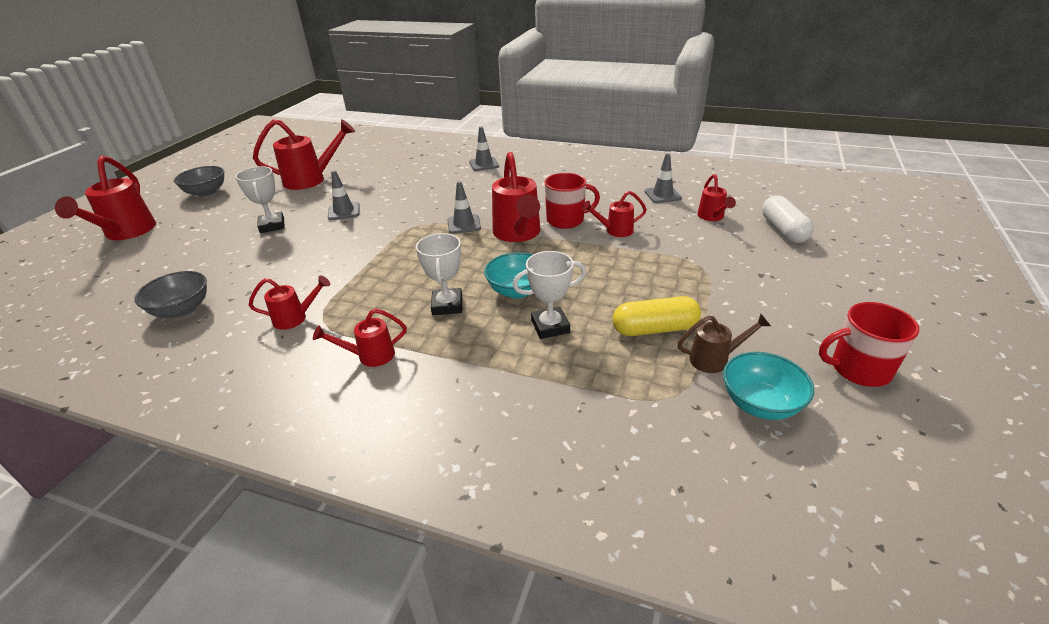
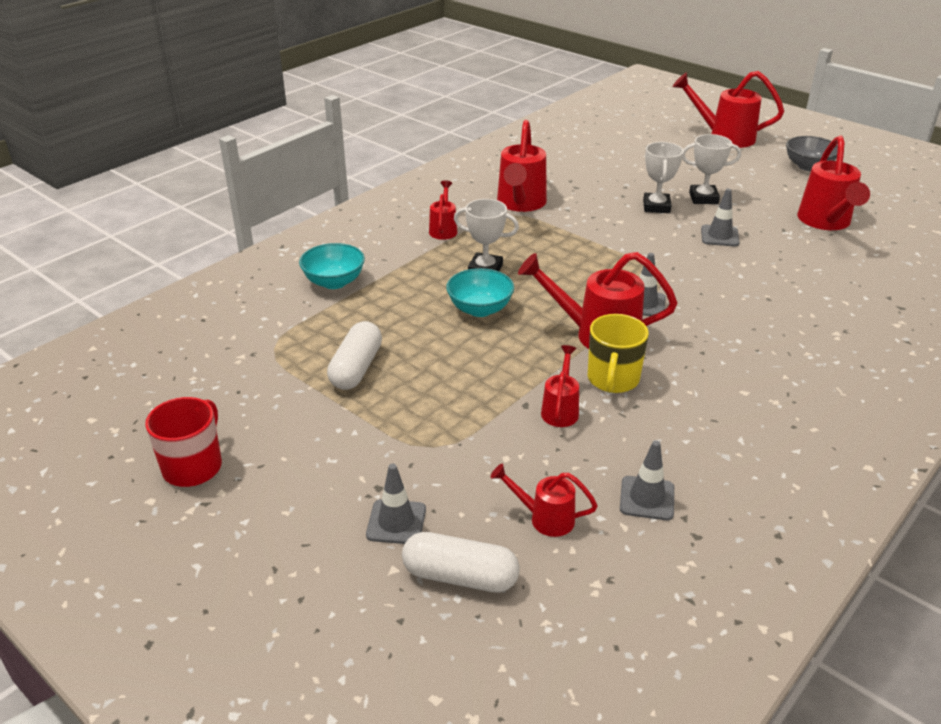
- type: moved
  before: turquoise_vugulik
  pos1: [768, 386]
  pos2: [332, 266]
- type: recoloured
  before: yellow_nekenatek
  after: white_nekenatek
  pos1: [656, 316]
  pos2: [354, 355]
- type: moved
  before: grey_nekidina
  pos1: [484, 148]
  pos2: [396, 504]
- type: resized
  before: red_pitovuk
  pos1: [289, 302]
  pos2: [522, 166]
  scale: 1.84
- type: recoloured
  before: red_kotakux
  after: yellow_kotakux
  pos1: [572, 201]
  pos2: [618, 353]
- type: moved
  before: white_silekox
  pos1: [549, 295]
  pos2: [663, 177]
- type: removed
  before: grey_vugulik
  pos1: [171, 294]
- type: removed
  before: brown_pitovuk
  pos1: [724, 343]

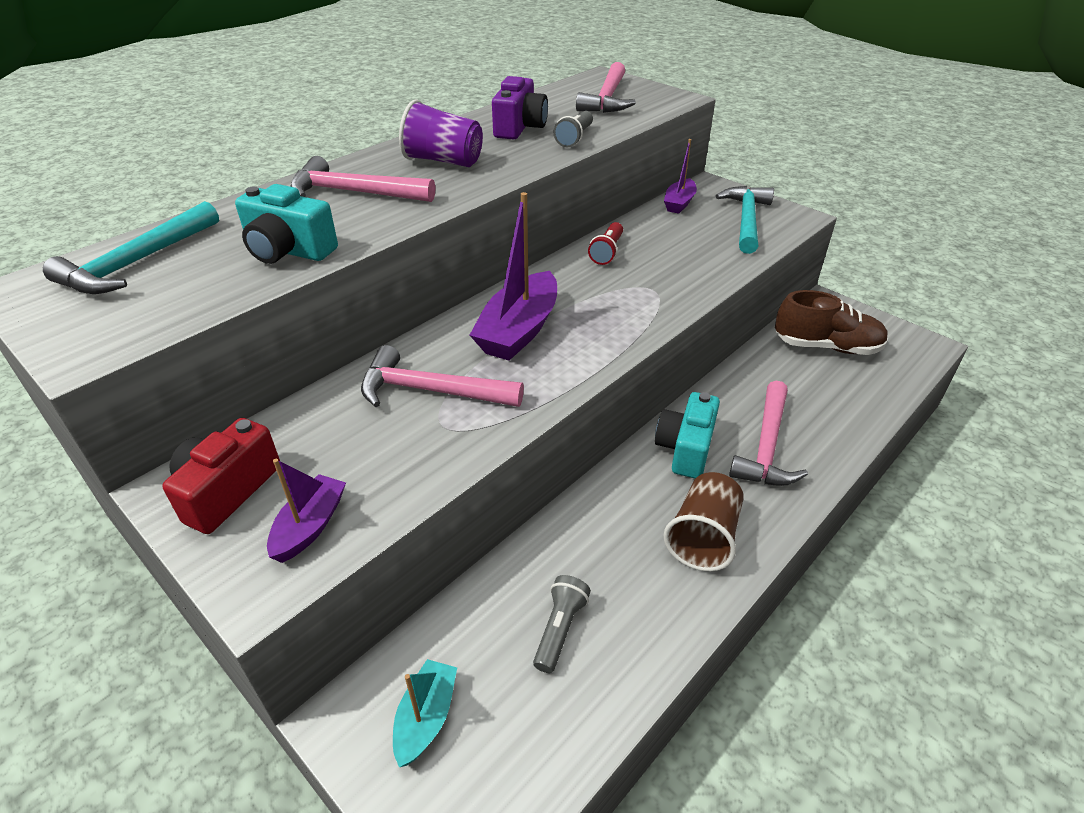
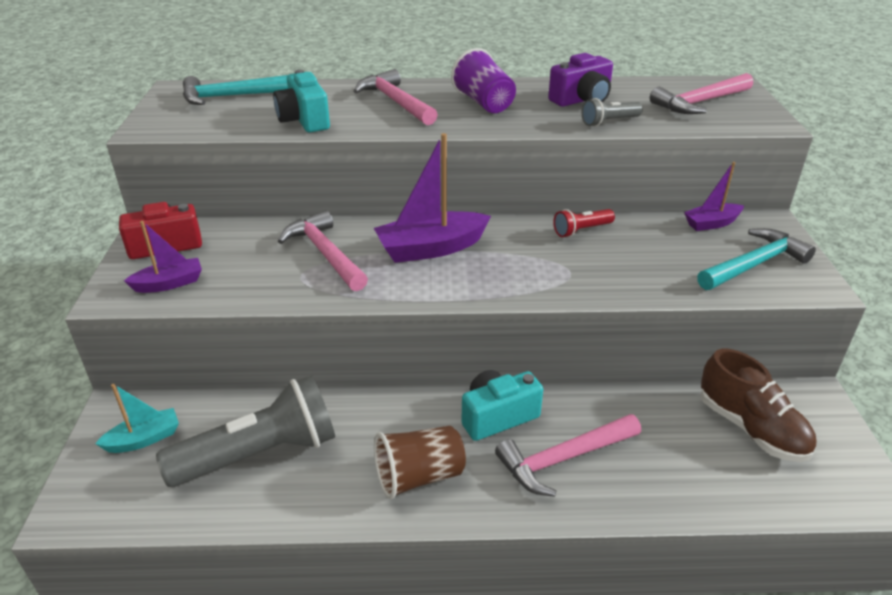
- type: resized
  before: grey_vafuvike
  pos1: [562, 624]
  pos2: [245, 431]
  scale: 2.17

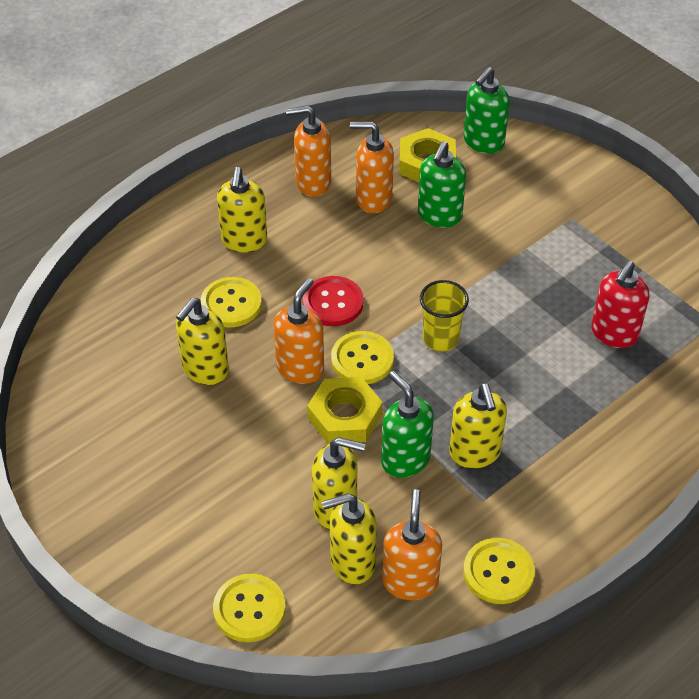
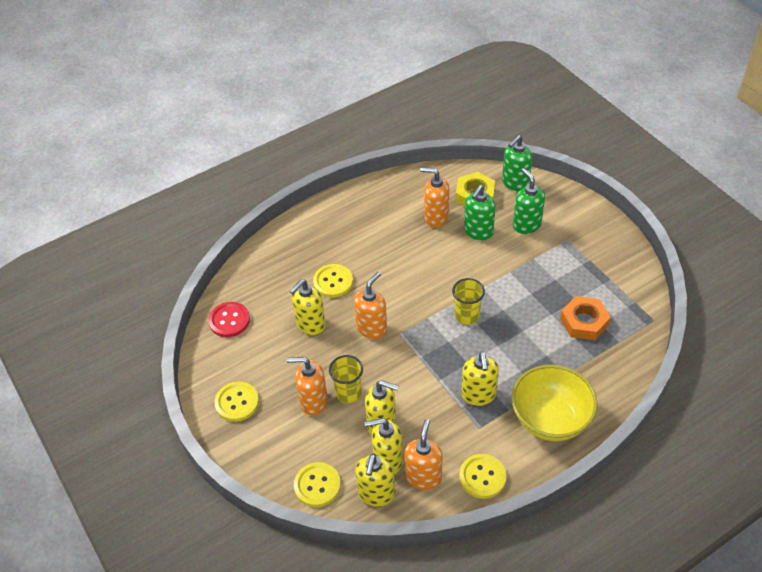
- type: moved
  before: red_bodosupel
  pos1: [333, 301]
  pos2: [229, 319]
- type: moved
  before: yellow_bodosupel
  pos1: [362, 357]
  pos2: [237, 402]
- type: moved
  before: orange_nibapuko
  pos1: [308, 151]
  pos2: [307, 386]
- type: added
  after: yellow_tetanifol
  pos2: [346, 379]
- type: moved
  before: yellow_nibapuko
  pos1: [242, 209]
  pos2: [375, 480]
- type: added
  after: yellow_vugulik
  pos2: [554, 403]
- type: moved
  before: green_nibapuko
  pos1: [407, 424]
  pos2: [529, 201]
- type: replaced
  before: red_nibapuko
  after: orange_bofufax
  pos1: [620, 304]
  pos2: [585, 318]
- type: removed
  before: yellow_bofufax
  pos1: [345, 410]

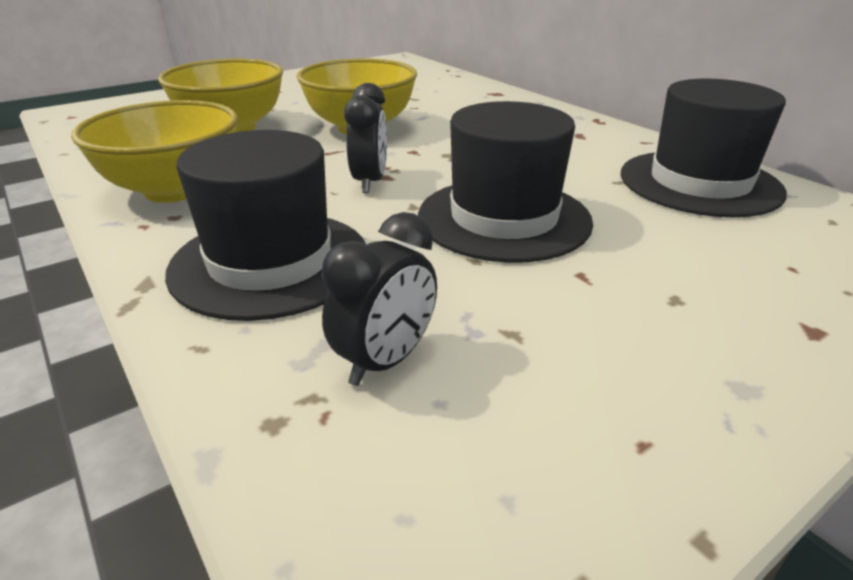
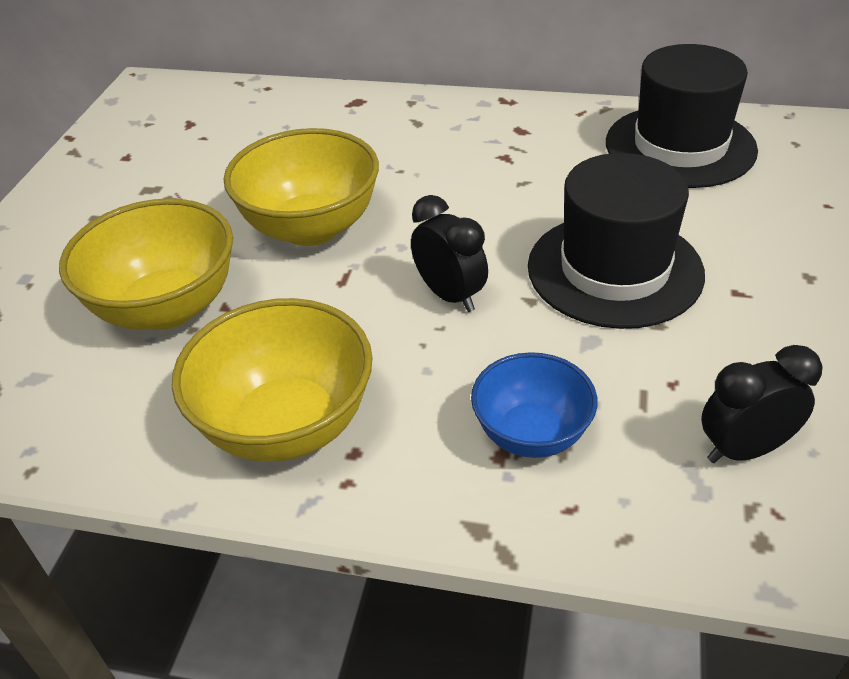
- type: replaced
  before: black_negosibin
  after: blue_vugulik
  pos1: [265, 225]
  pos2: [534, 405]
- type: turned
  before: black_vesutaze
  pos1: [379, 299]
  pos2: [762, 404]
  turn: -105

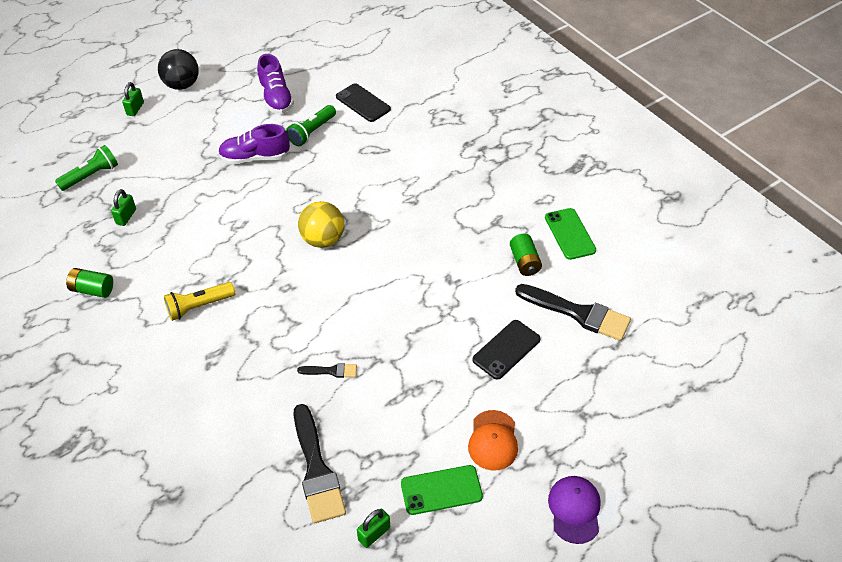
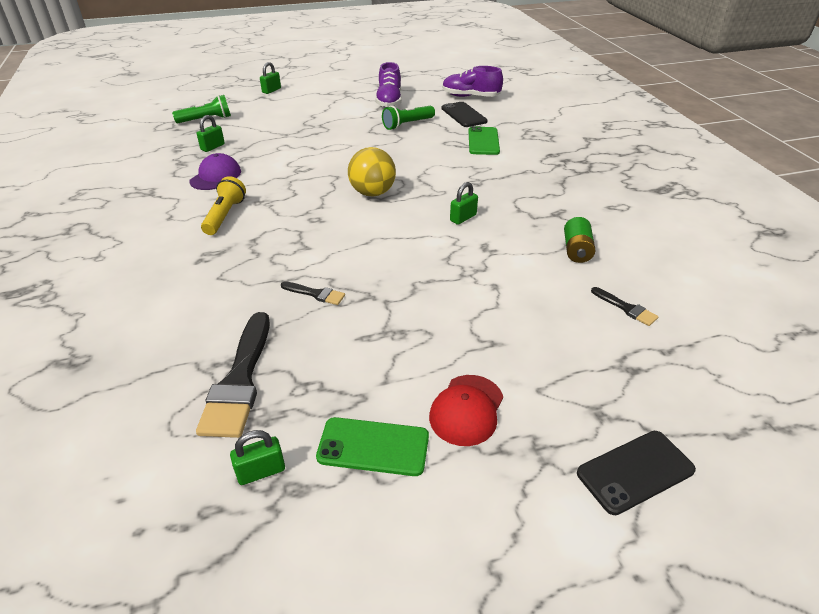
- type: moved
  before: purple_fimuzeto
  pos1: [574, 510]
  pos2: [215, 171]
- type: turned
  before: yellow_vafuvike
  pos1: [199, 301]
  pos2: [223, 205]
  turn: 105
- type: recoloured
  before: orange_fimuzeto
  after: red_fimuzeto
  pos1: [493, 440]
  pos2: [466, 410]
- type: moved
  before: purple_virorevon
  pos1: [254, 144]
  pos2: [472, 81]
- type: added
  after: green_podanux
  pos2: [464, 203]
- type: moved
  before: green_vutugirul
  pos1: [570, 234]
  pos2: [484, 140]
- type: moved
  before: black_vutugirul
  pos1: [506, 350]
  pos2: [636, 473]
- type: resized
  before: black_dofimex
  pos1: [573, 312]
  pos2: [625, 306]
  scale: 0.48
- type: removed
  before: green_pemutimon
  pos1: [89, 283]
- type: removed
  before: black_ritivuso
  pos1: [178, 69]

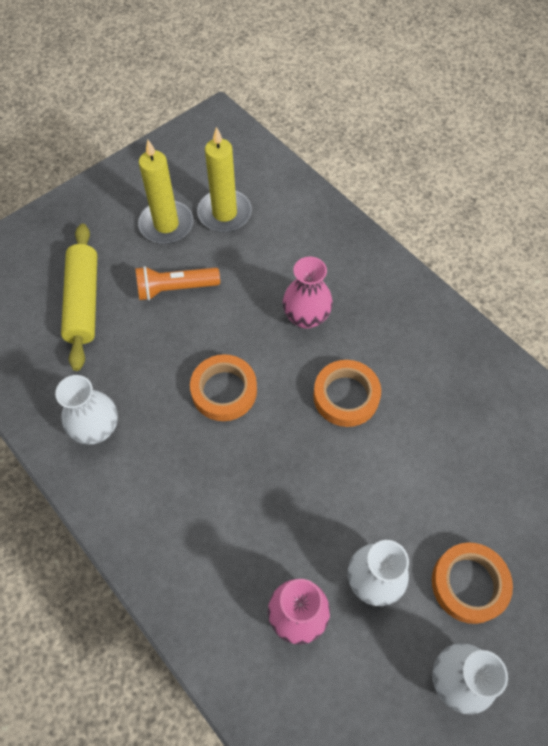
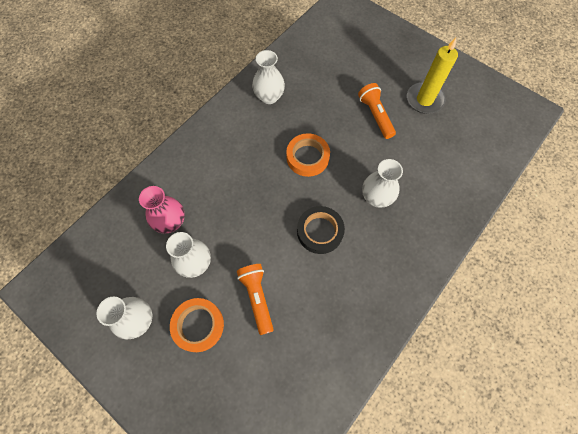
- type: added
  after: orange_vafuvike
  pos2: [255, 299]
- type: recoloured
  before: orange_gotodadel
  after: black_gotodadel
  pos1: [347, 393]
  pos2: [321, 230]
- type: recoloured
  before: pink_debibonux
  after: white_debibonux
  pos1: [307, 293]
  pos2: [382, 183]
- type: removed
  before: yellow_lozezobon
  pos1: [79, 297]
- type: removed
  before: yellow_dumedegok
  pos1: [224, 179]

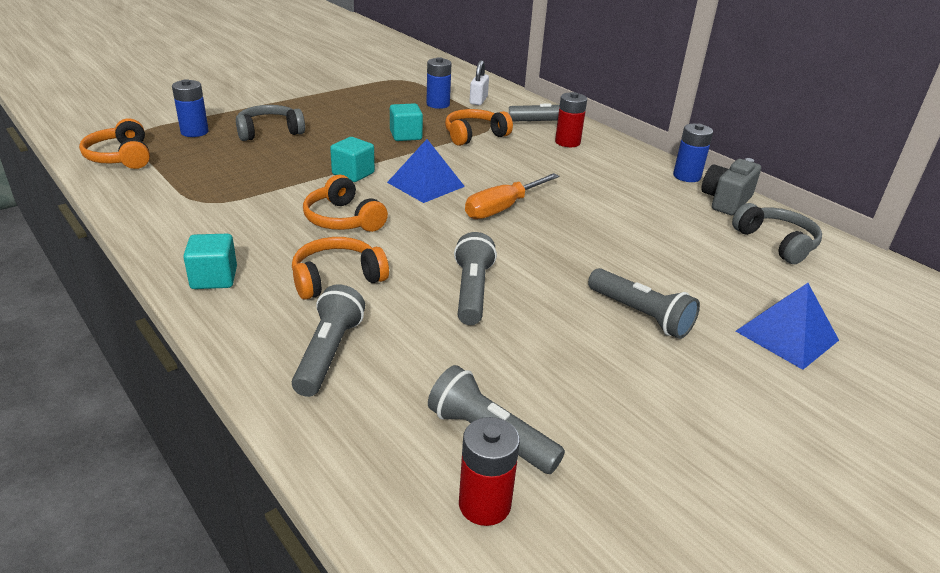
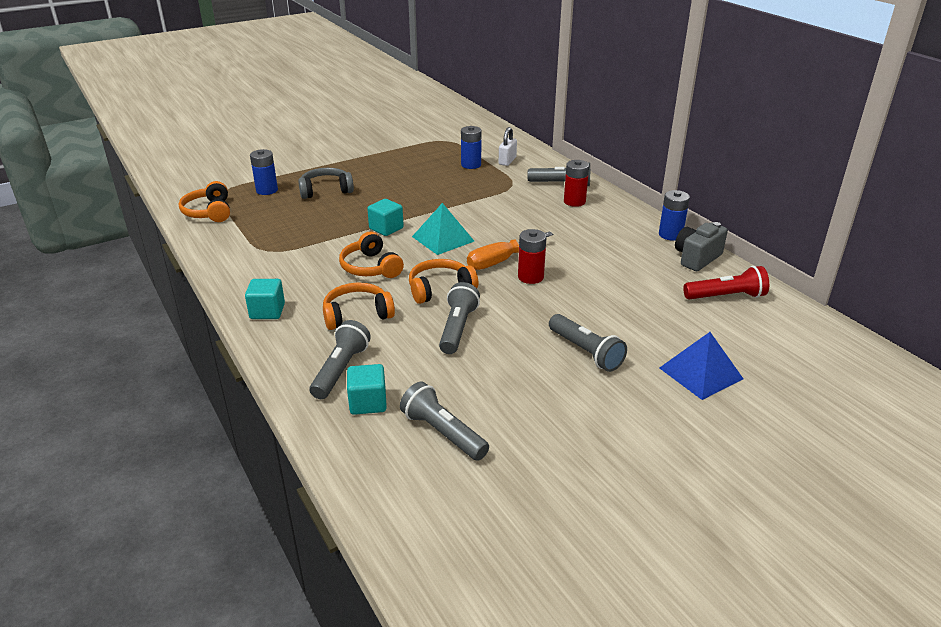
- type: moved
  before: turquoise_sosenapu
  pos1: [406, 122]
  pos2: [367, 389]
- type: moved
  before: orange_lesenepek
  pos1: [479, 127]
  pos2: [443, 281]
- type: recoloured
  before: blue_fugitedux
  after: turquoise_fugitedux
  pos1: [426, 171]
  pos2: [443, 229]
- type: moved
  before: red_pemutimon
  pos1: [489, 471]
  pos2: [532, 256]
- type: replaced
  before: grey_lesenepek
  after: red_vafuvike
  pos1: [777, 233]
  pos2: [726, 282]

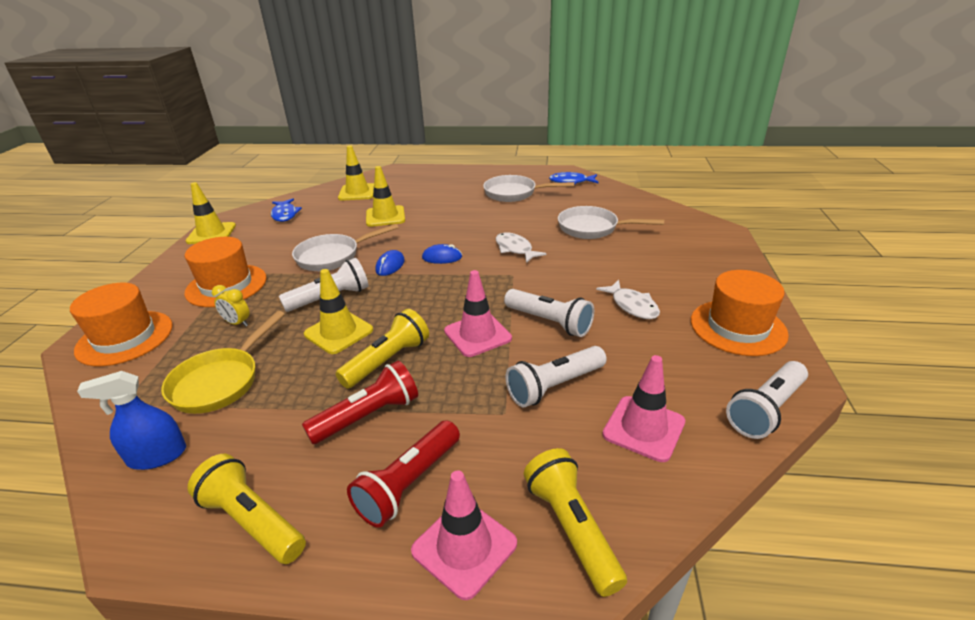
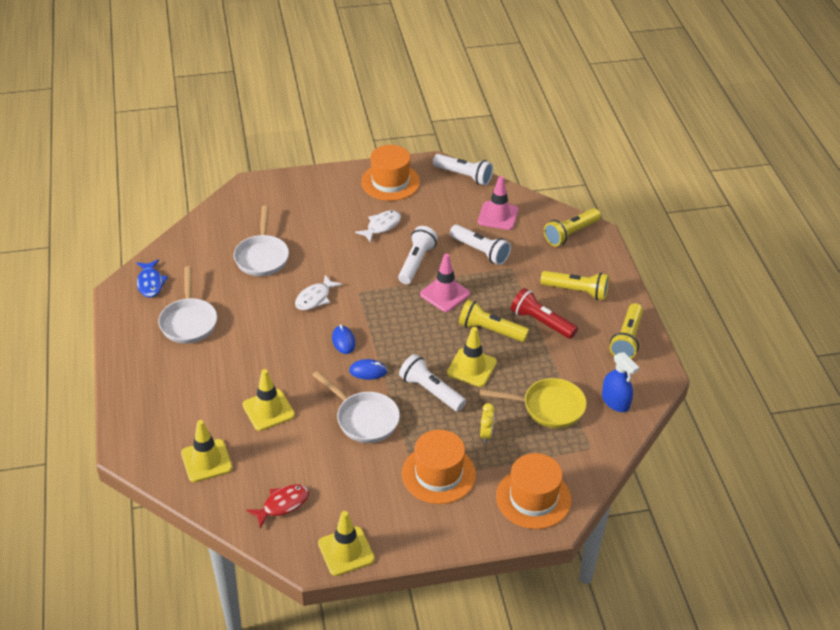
- type: recoloured
  before: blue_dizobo
  after: red_dizobo
  pos1: [286, 210]
  pos2: [277, 506]
- type: recoloured
  before: red_vafuvike
  after: yellow_vafuvike
  pos1: [403, 474]
  pos2: [574, 285]
- type: removed
  before: pink_nekidina
  pos1: [464, 535]

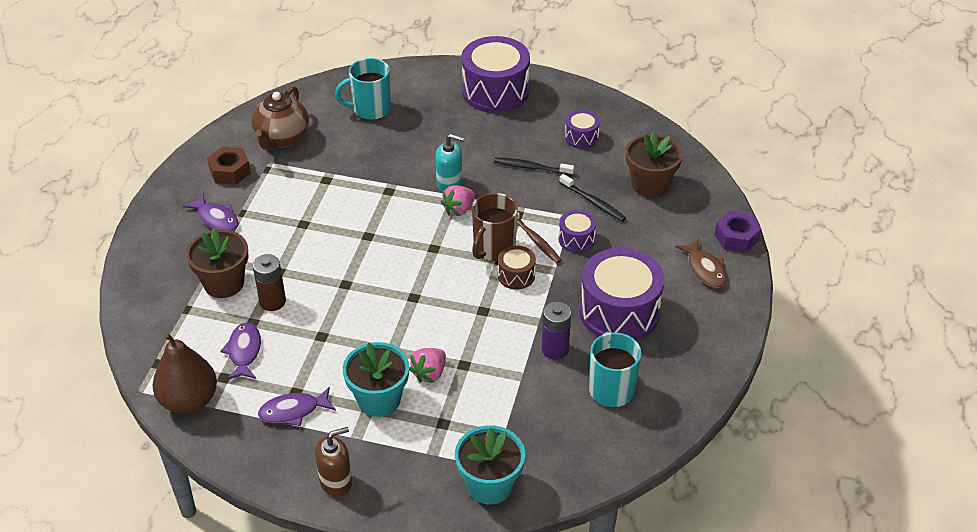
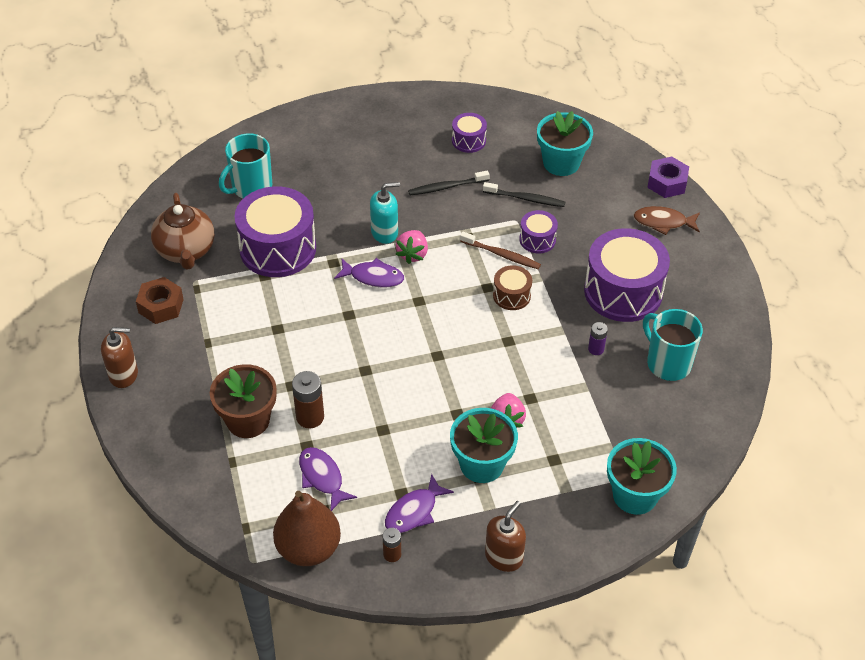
- type: added
  after: brown_nibapuko
  pos2: [119, 357]
- type: moved
  before: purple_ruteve
  pos1: [495, 74]
  pos2: [275, 231]
- type: moved
  before: purple_dizobo
  pos1: [211, 212]
  pos2: [369, 273]
- type: added
  after: brown_pemutimon
  pos2: [392, 545]
- type: recoloured
  before: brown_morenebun
  after: turquoise_morenebun
  pos1: [654, 164]
  pos2: [565, 143]
- type: resized
  before: purple_pemutimon
  pos1: [556, 331]
  pos2: [598, 338]
  scale: 0.6
- type: turned
  before: brown_dizobo
  pos1: [701, 263]
  pos2: [667, 220]
  turn: 150
- type: removed
  before: brown_kotakux
  pos1: [495, 227]

